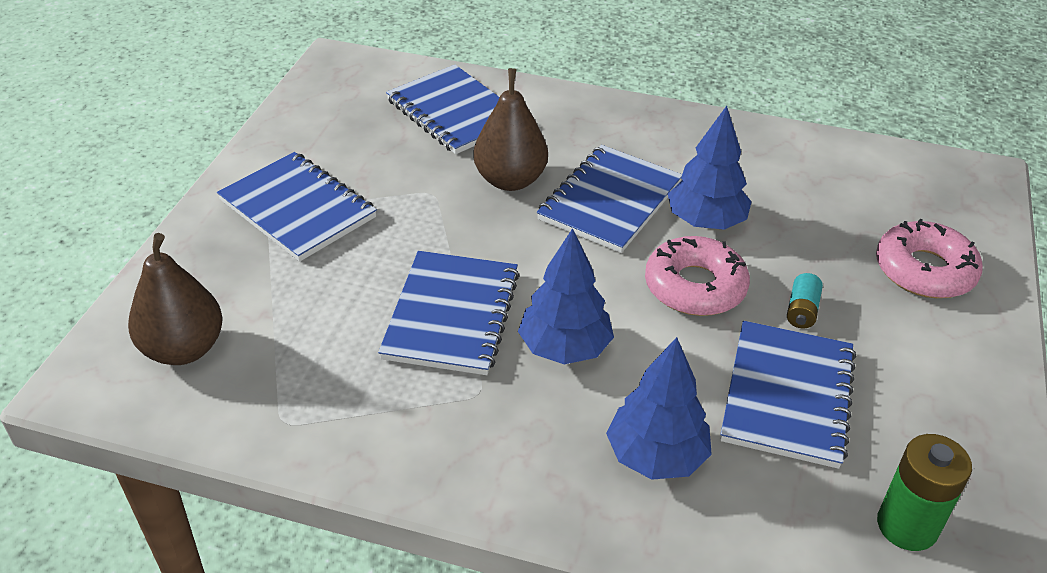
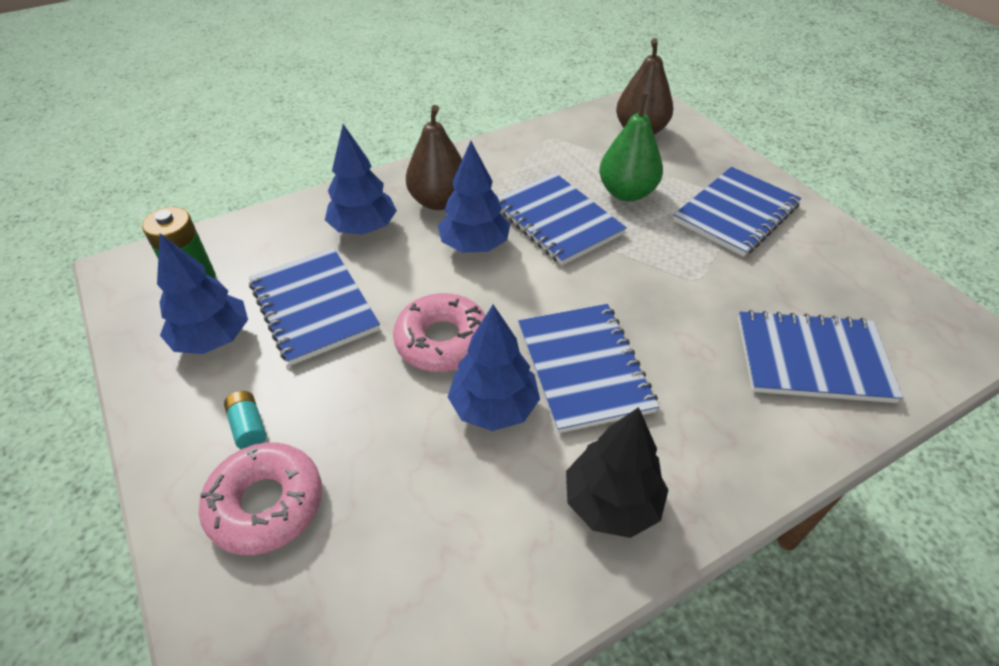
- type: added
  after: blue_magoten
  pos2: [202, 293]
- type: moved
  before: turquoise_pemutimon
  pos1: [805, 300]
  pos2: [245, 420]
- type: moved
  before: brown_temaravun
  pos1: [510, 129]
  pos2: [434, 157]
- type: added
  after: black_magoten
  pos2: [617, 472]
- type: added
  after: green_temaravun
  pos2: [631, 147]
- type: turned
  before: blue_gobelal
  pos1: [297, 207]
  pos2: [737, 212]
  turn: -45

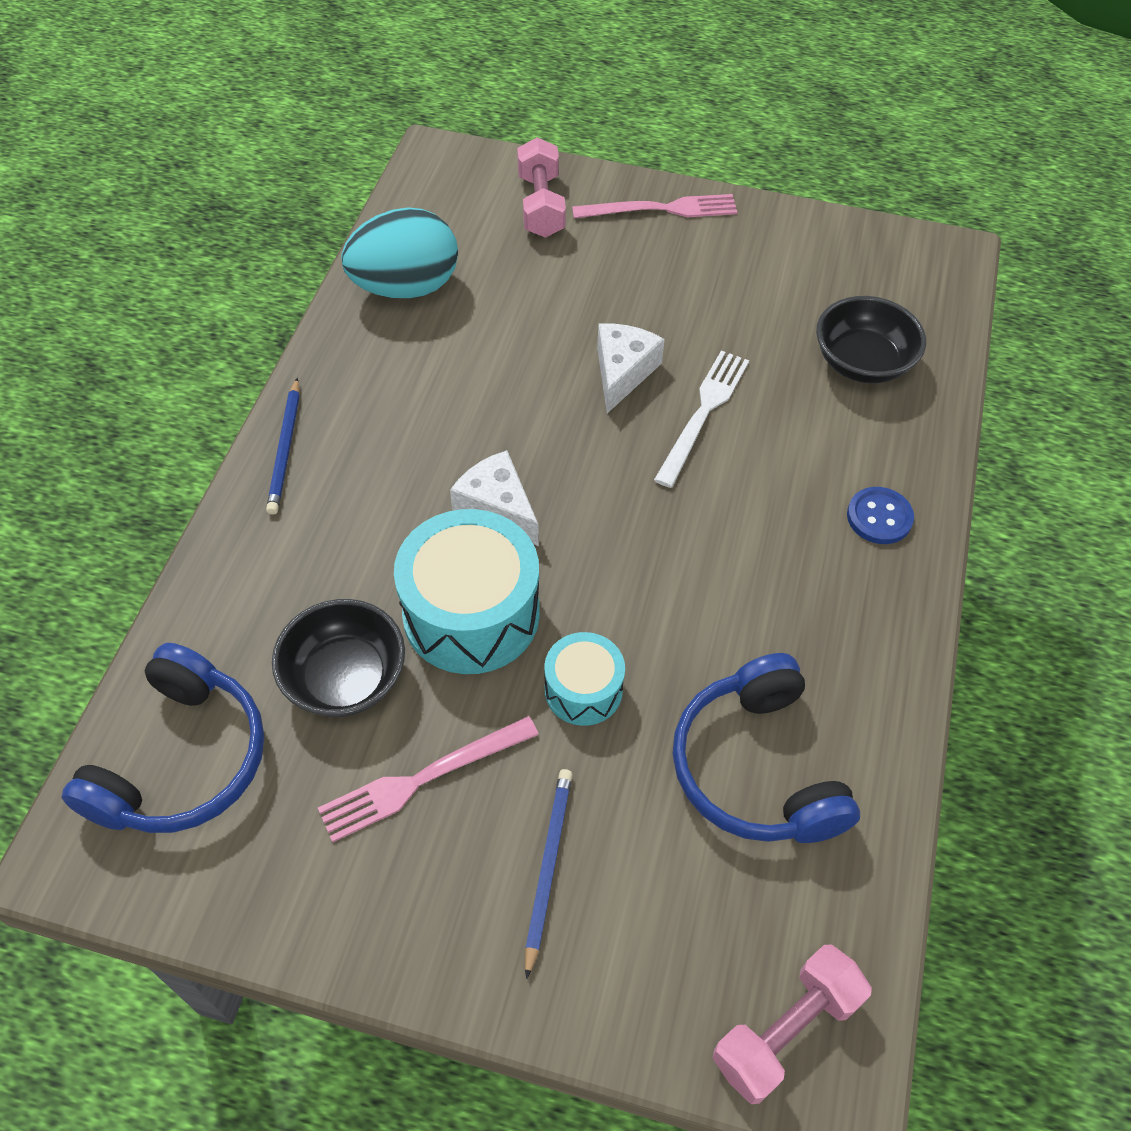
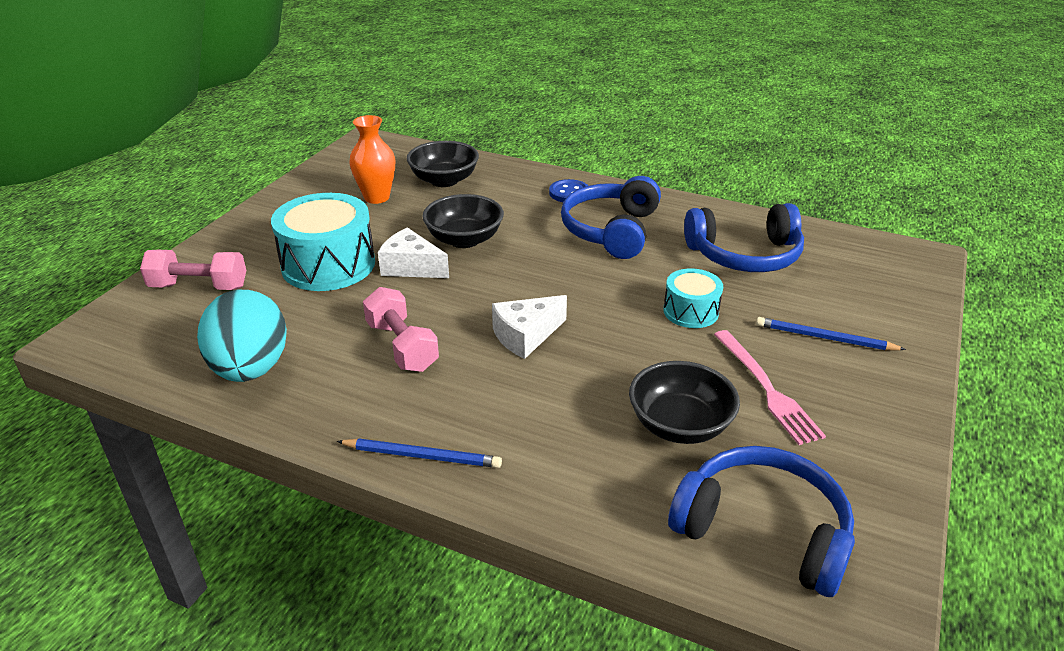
- type: moved
  before: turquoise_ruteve
  pos1: [467, 591]
  pos2: [323, 242]
- type: added
  after: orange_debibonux
  pos2: [372, 159]
- type: moved
  before: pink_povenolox
  pos1: [792, 1024]
  pos2: [401, 329]
- type: replaced
  before: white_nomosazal
  after: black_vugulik
  pos1: [701, 419]
  pos2: [463, 221]
- type: added
  after: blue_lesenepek
  pos2: [611, 217]
- type: removed
  before: pink_nomosazal
  pos1: [654, 206]

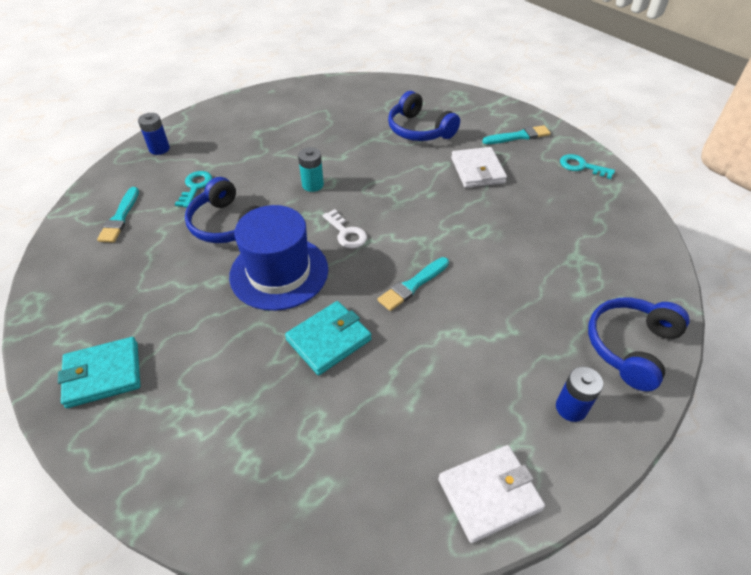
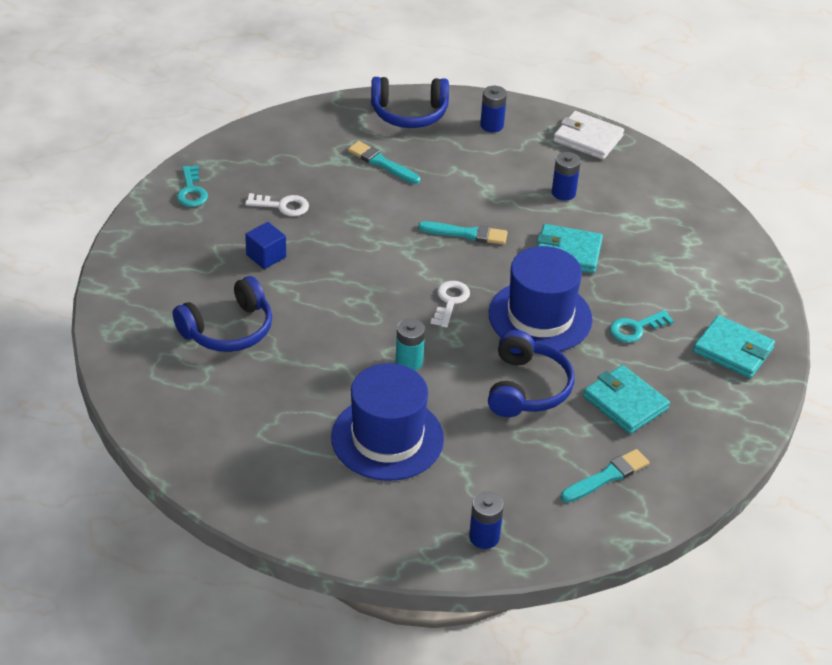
- type: turned
  before: blue_lesenepek
  pos1: [424, 116]
  pos2: [222, 314]
  turn: 45
- type: added
  after: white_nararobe
  pos2: [277, 204]
- type: replaced
  before: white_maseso
  after: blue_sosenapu
  pos1: [479, 167]
  pos2: [265, 245]
- type: added
  after: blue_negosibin
  pos2: [387, 422]
- type: moved
  before: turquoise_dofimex
  pos1: [516, 134]
  pos2: [384, 162]
- type: added
  after: blue_pemutimon
  pos2: [566, 176]
- type: added
  after: turquoise_maseso
  pos2: [626, 399]
- type: moved
  before: turquoise_nararobe
  pos1: [193, 189]
  pos2: [642, 326]

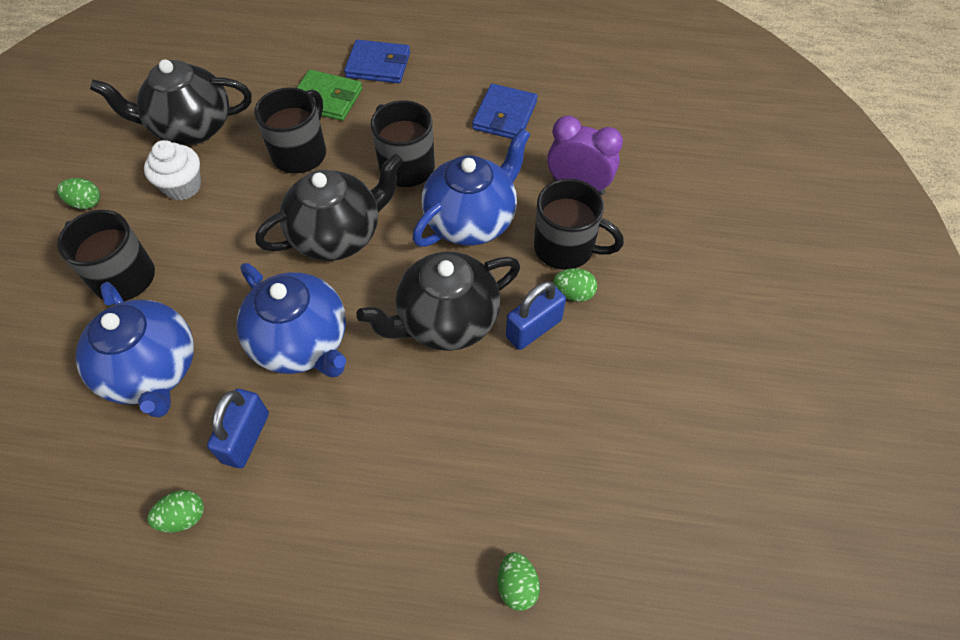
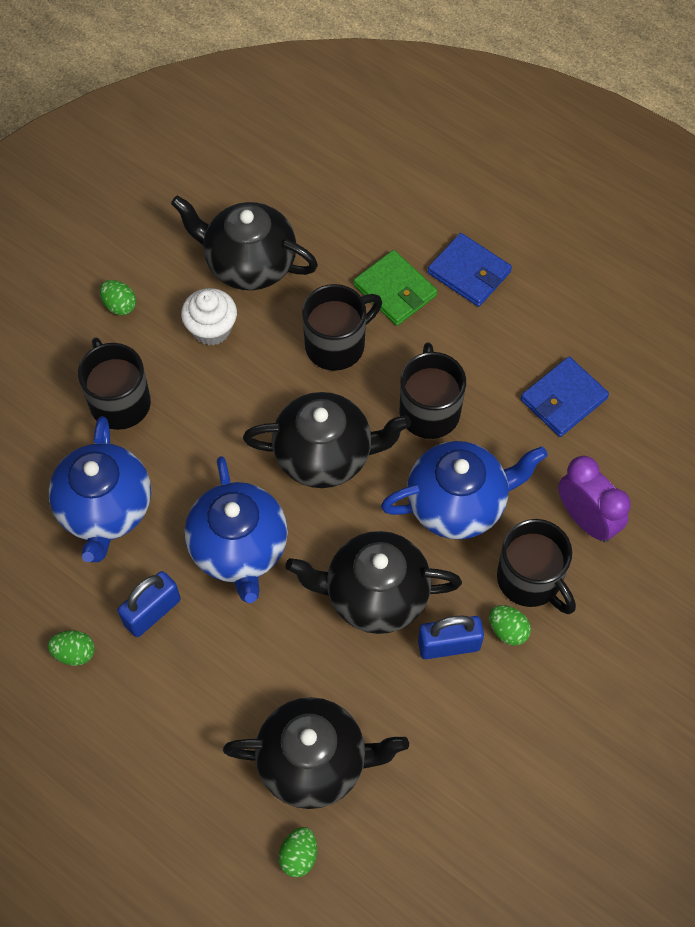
- type: added
  after: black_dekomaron
  pos2: [316, 753]

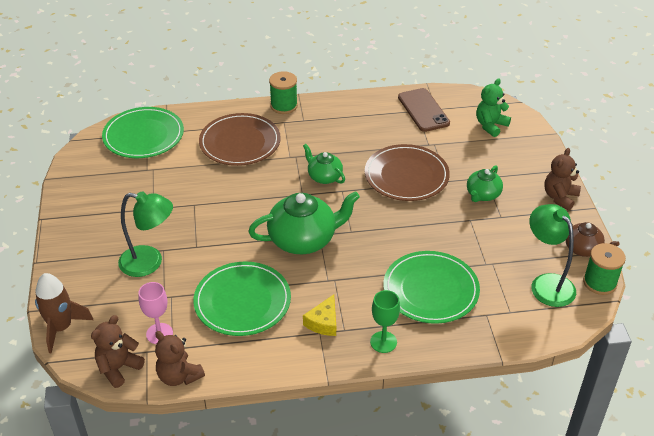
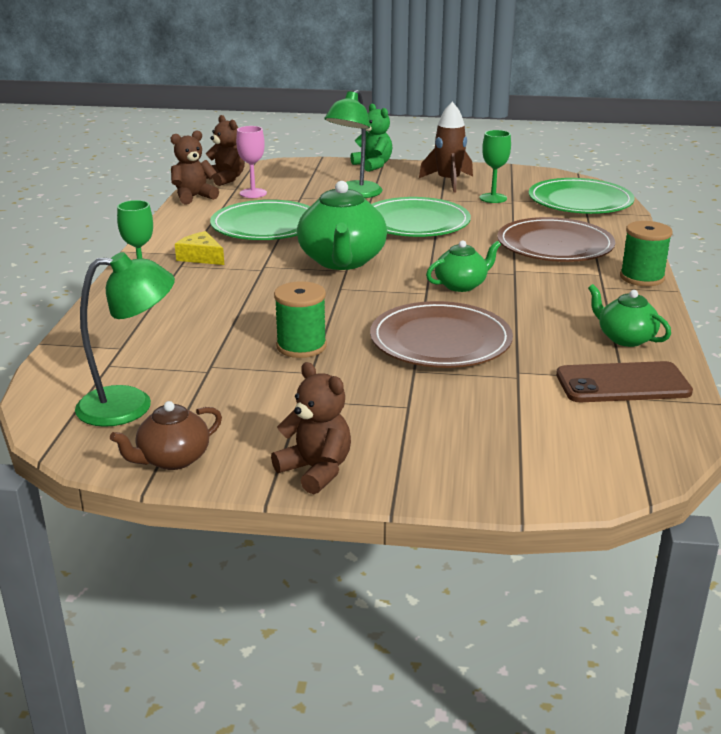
- type: moved
  before: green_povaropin
  pos1: [604, 269]
  pos2: [300, 319]
- type: moved
  before: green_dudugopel
  pos1: [493, 108]
  pos2: [371, 138]
- type: moved
  before: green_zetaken
  pos1: [431, 287]
  pos2: [421, 217]
- type: moved
  before: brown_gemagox
  pos1: [64, 313]
  pos2: [446, 147]
- type: added
  after: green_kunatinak
  pos2: [495, 166]
- type: moved
  before: green_dekomaron
  pos1: [485, 183]
  pos2: [629, 315]

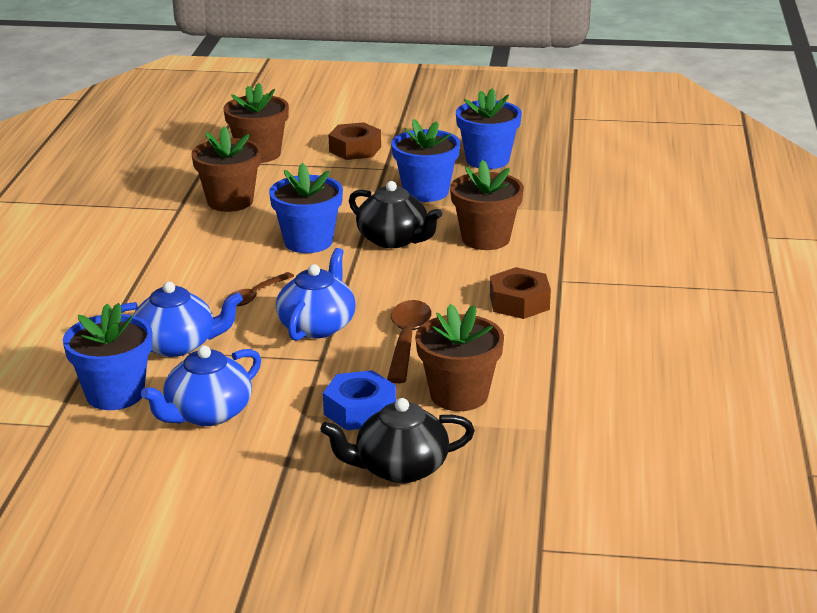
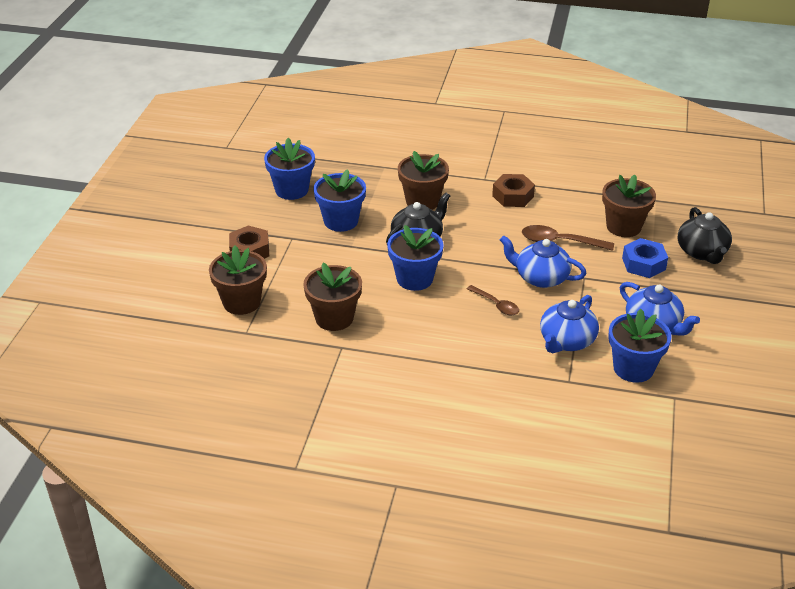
- type: turned
  before: blue_dekomaron
  pos1: [181, 319]
  pos2: [569, 324]
  turn: -150

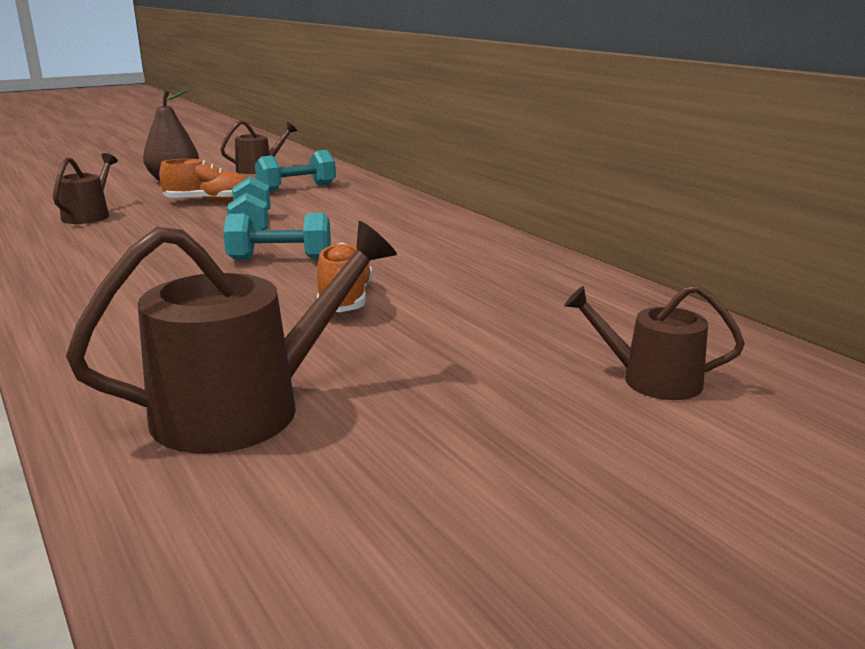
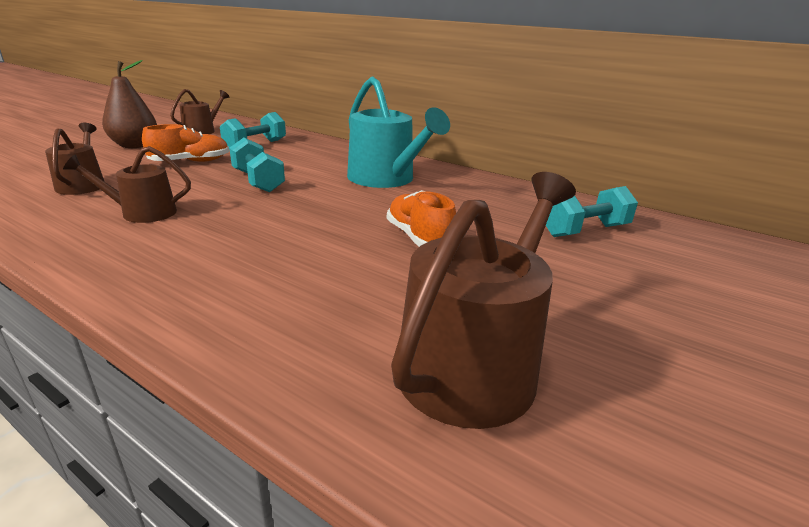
- type: moved
  before: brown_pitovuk
  pos1: [654, 342]
  pos2: [127, 184]
- type: added
  after: turquoise_pitovuk
  pos2: [398, 132]
- type: moved
  before: turquoise_povenolox
  pos1: [277, 236]
  pos2: [592, 211]

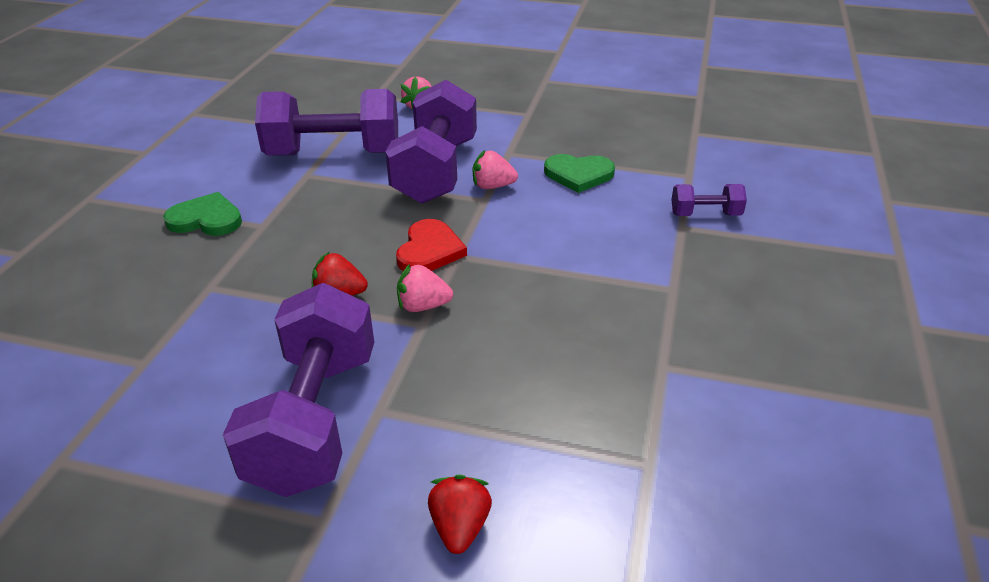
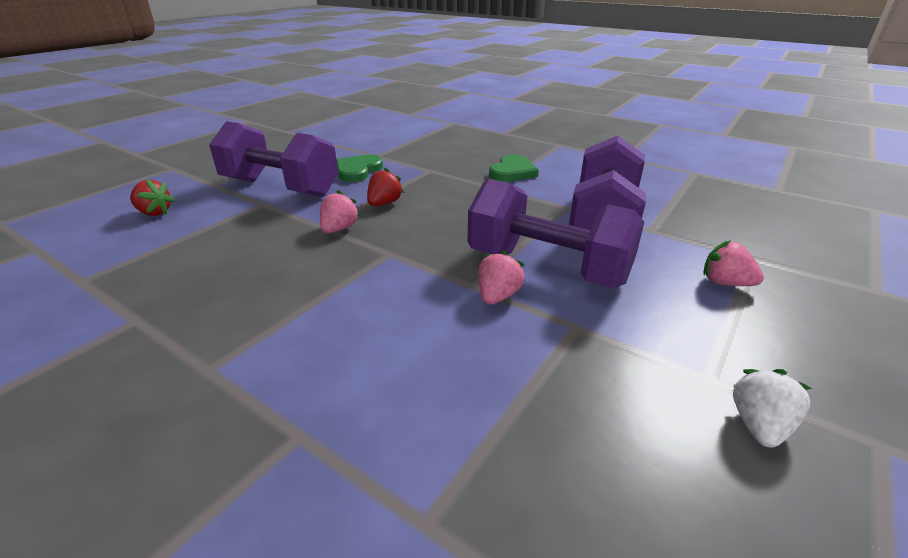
- type: moved
  before: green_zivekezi
  pos1: [579, 173]
  pos2: [359, 168]
- type: added
  after: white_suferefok
  pos2: [772, 408]
- type: removed
  before: red_zivekezi
  pos1: [431, 245]
- type: removed
  before: purple_povenolox
  pos1: [709, 200]

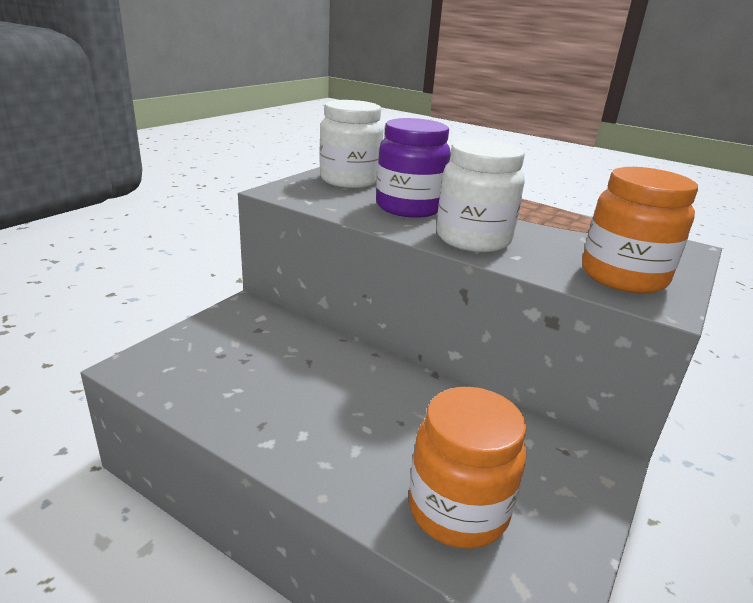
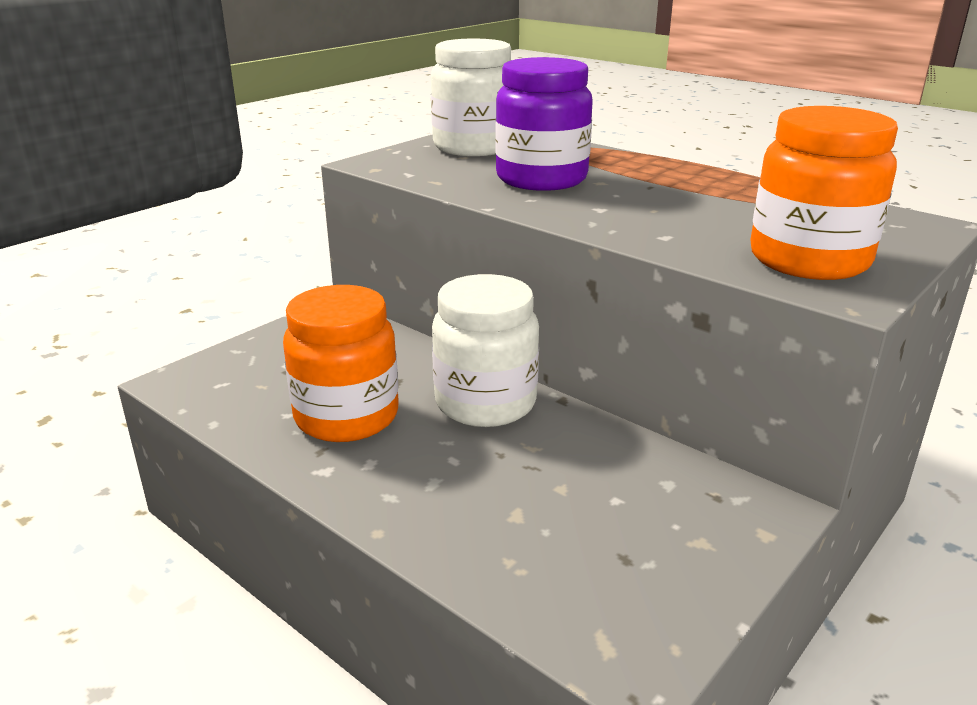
- type: moved
  before: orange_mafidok
  pos1: [467, 468]
  pos2: [341, 363]
- type: moved
  before: white_mafidok
  pos1: [480, 195]
  pos2: [485, 350]

